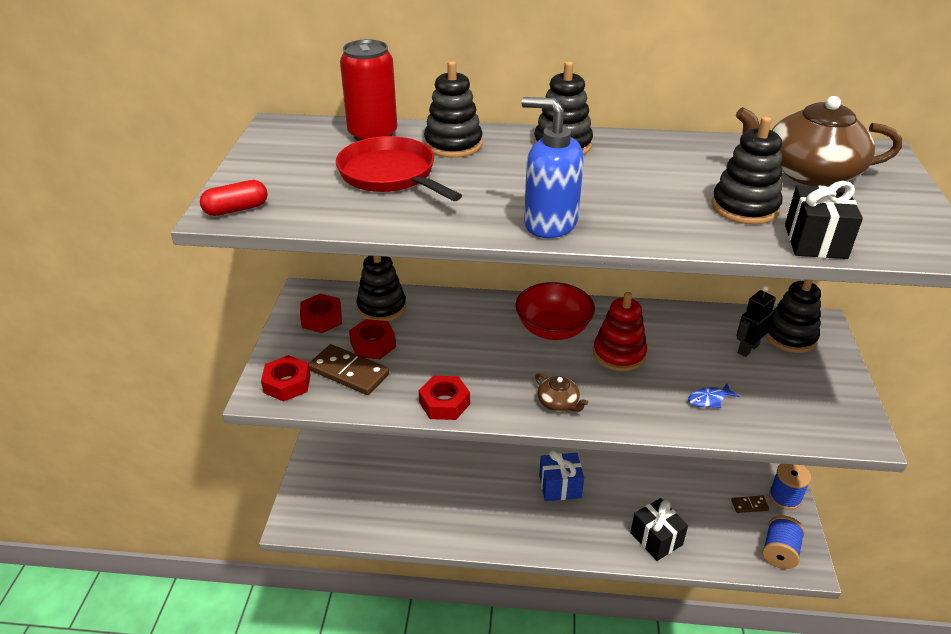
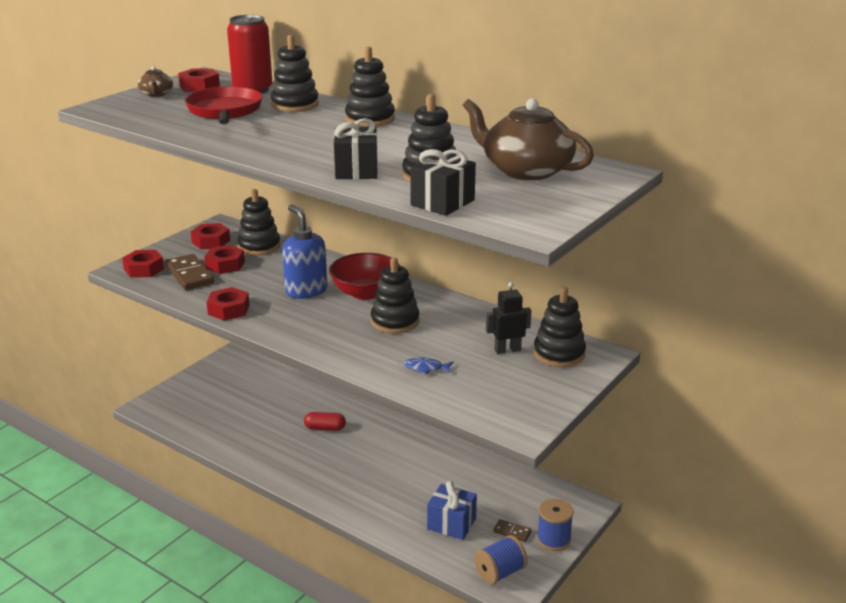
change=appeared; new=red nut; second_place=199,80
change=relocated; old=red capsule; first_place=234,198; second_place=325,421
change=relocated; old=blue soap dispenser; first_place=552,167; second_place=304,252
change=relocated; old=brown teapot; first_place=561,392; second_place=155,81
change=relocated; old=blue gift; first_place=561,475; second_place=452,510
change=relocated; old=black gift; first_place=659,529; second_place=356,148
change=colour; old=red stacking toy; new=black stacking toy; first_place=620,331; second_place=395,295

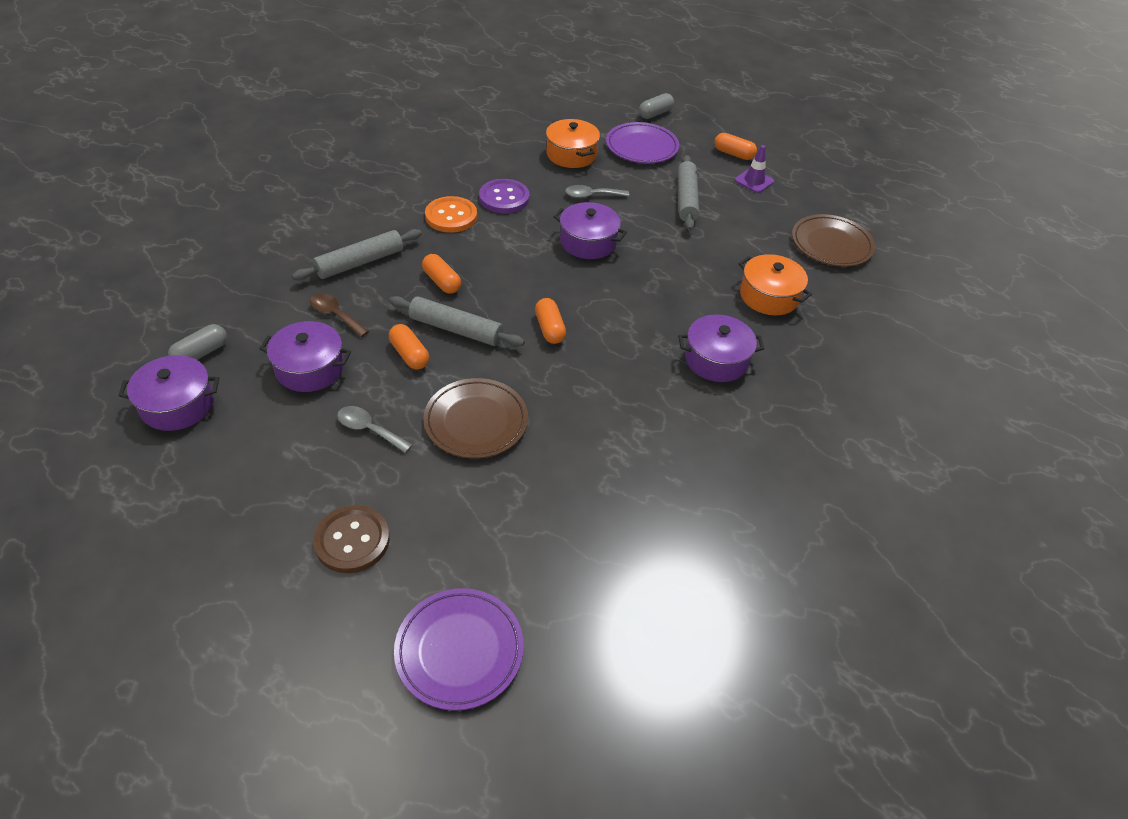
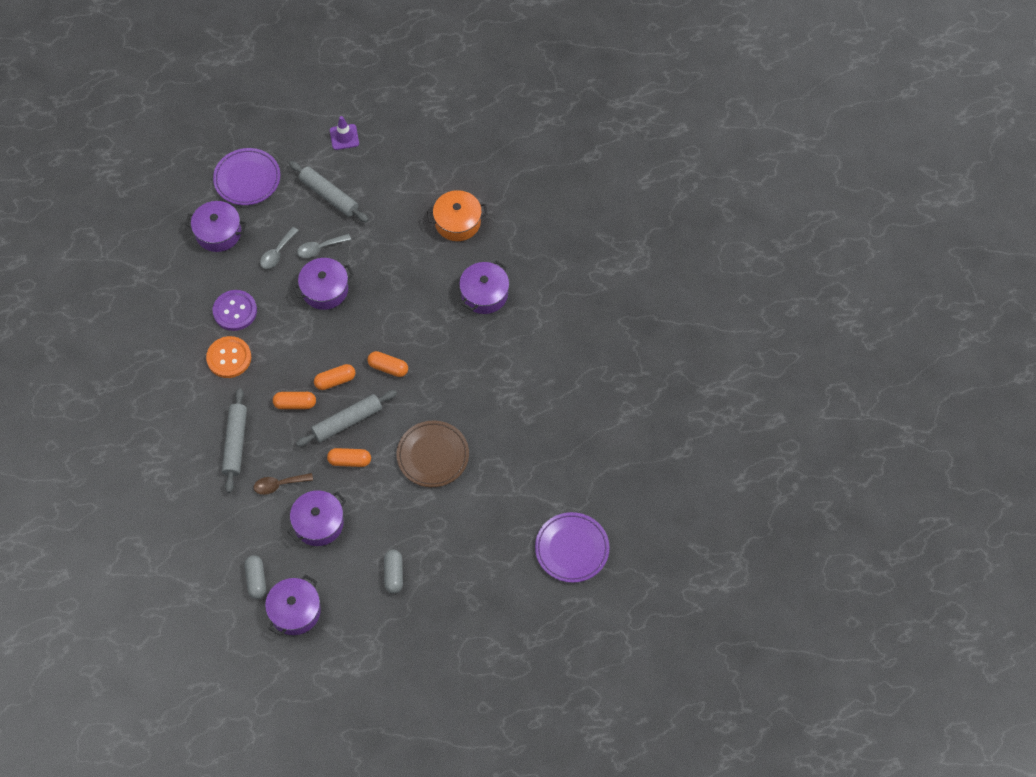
change=missing; old=brown button; first_place=351,539
change=missing; old=brown plate; first_place=833,240
change=relocated; old=grey spoon; first_place=374,429; second_place=324,246
change=relocated; old=grey capsule; first_place=656,106; second_place=393,571
change=relocated; old=orange capsule; first_place=735,146; second_place=335,377
change=colour; old=orange pot; new=purple pot; first_place=573,143; second_place=215,226

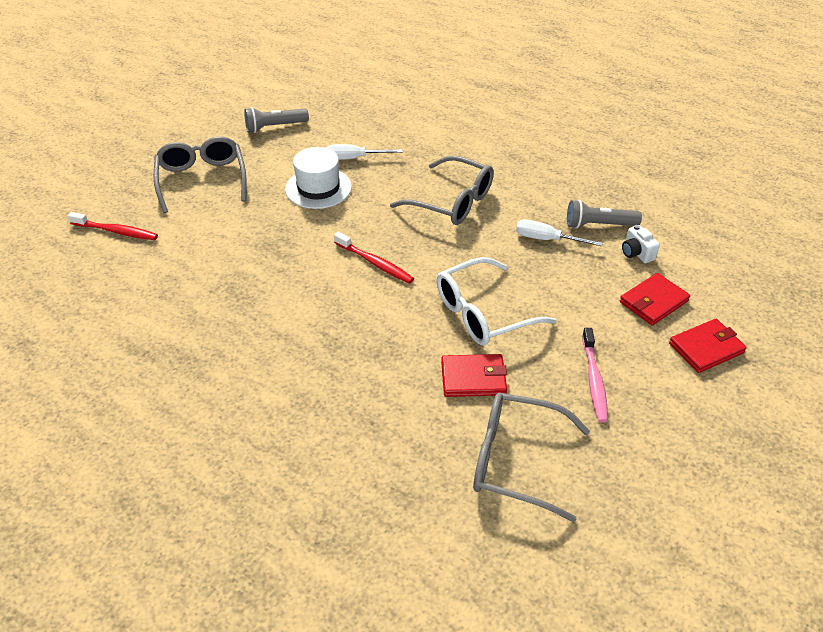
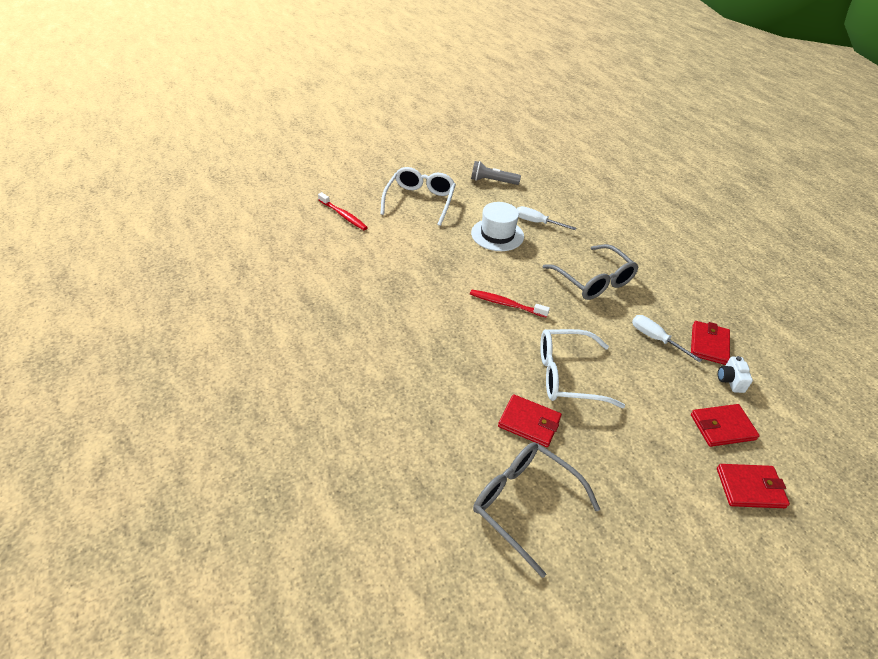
change=missing; old=pink toothbrush; first_place=595,375
change=exchanged; old=grey flashlight; new=red wallet; first_place=604,214; second_place=710,343
change=colour; old=grey glasses; new=white glasses; first_place=200,174; second_place=418,196
change=spun; old=red toothbrush; first_place=374,258; second_place=510,304; degrees=135

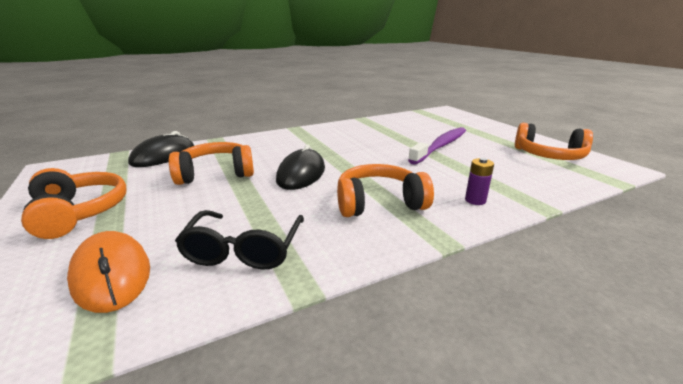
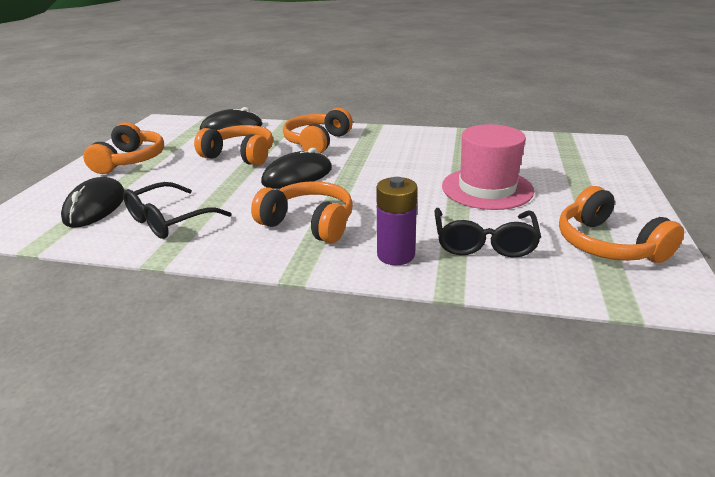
change=appeared; new=orange headphones; second_place=318,130
change=appeared; new=black glasses; second_place=487,233
change=exchanged; old=purple toothbrush; new=pink hat; first_place=437,146; second_place=488,167
change=colour; old=orange mouse; new=black mouse; first_place=108,272; second_place=93,202
change=size; old=purple battery; first_place=479,181; second_place=396,221; factor=1.59

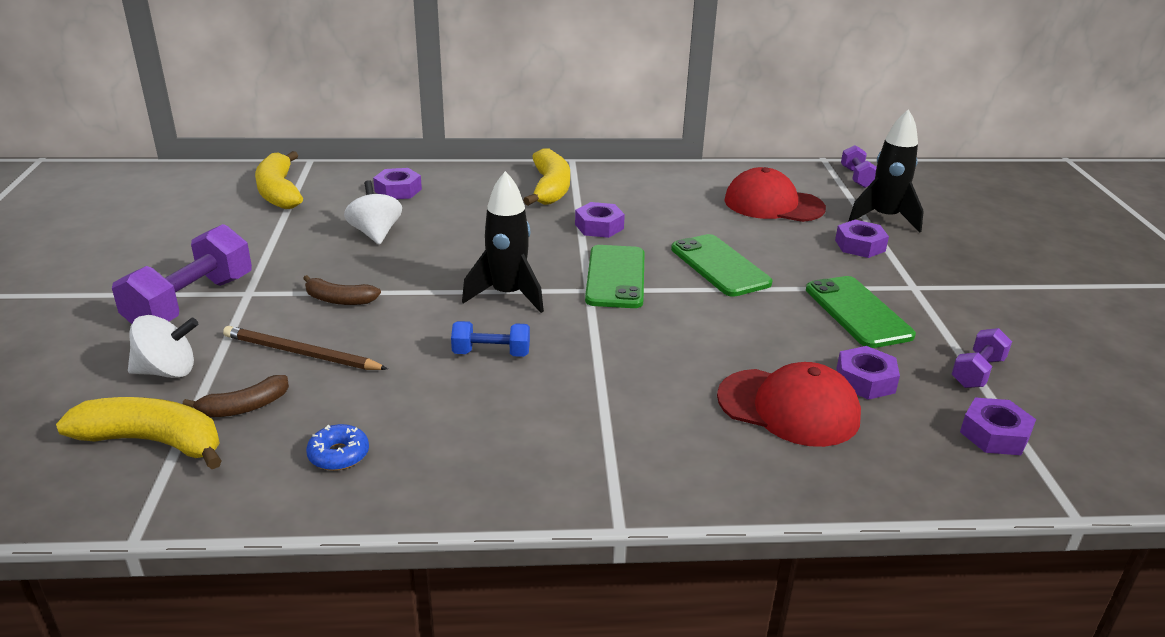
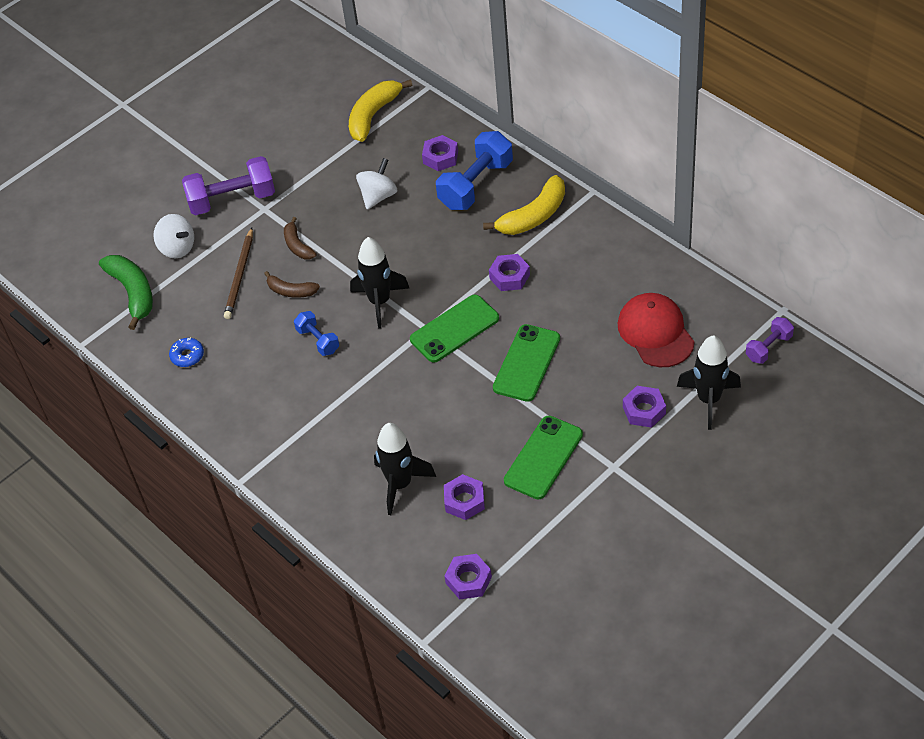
change=missing; old=purple dumbbell; first_place=982,358
change=appeared; new=blue dumbbell; second_place=474,170
change=relocated; old=brown banana; first_place=236,396; second_place=292,284
change=exchanged; old=red cap; new=black rocket; first_place=789,404; second_place=405,469
change=colour; old=yellow banana; new=green banana; first_place=139,433; second_place=126,292
change=spun; old=brown pencil; first_place=305,348; second_place=238,273; degrees=-150

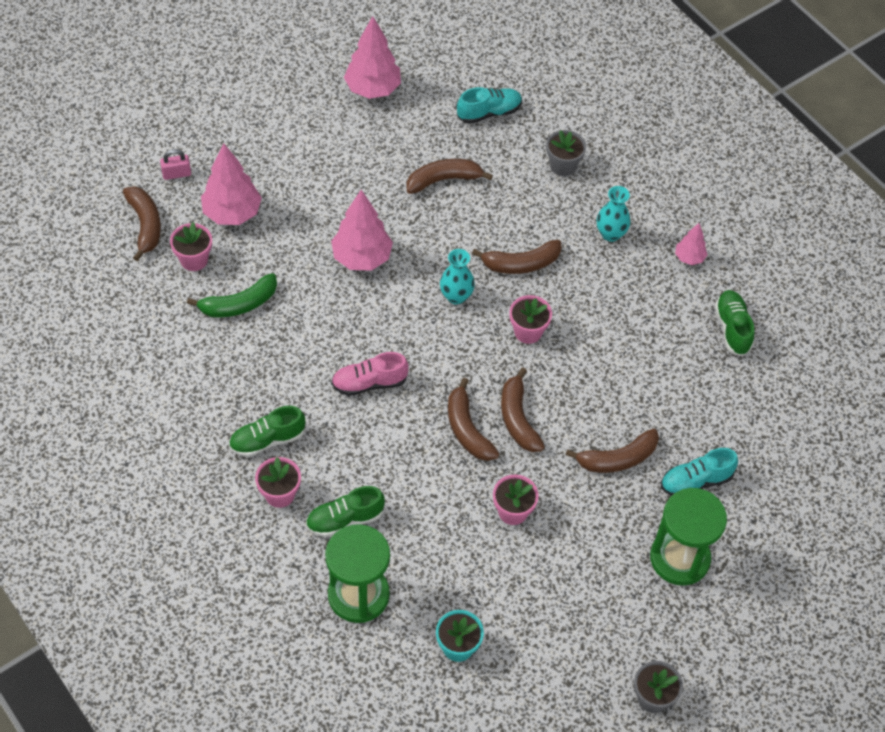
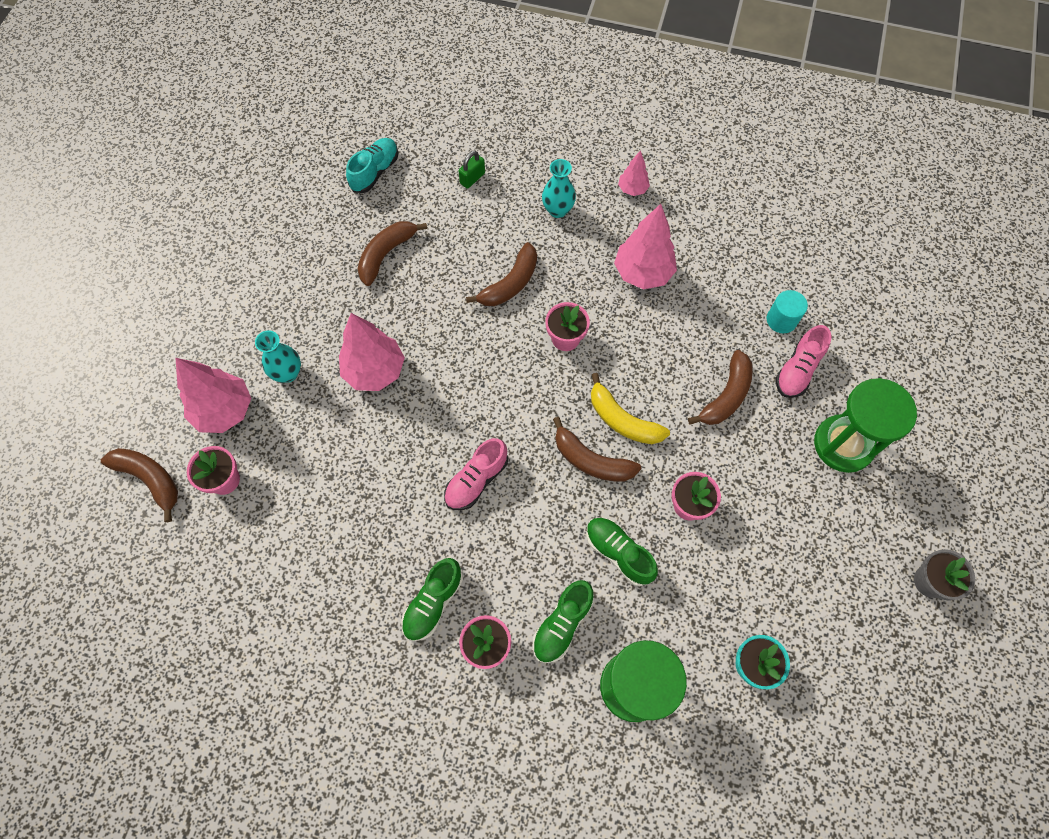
change=missing; old=pink padlock; first_place=175,164
change=missing; old=green banana; first_place=232,295
change=appeared; new=turquoise cylinder; second_place=787,311
change=relocated; old=pink tree; first_place=372,57; second_place=645,246
change=relocated; old=turquoise vase; first_place=457,277; second_place=278,356
change=relocated; old=green shoe; first_place=735,323; second_place=622,551
change=exchanged; old=grey flower pot; new=green padlock; first_place=566,153; second_place=472,169
change=colour; old=brown banana; new=yellow banana; first_place=523,409; second_place=630,408
change=colour; old=turquoise shoe; new=pink shoe; first_place=699,472; second_place=803,361

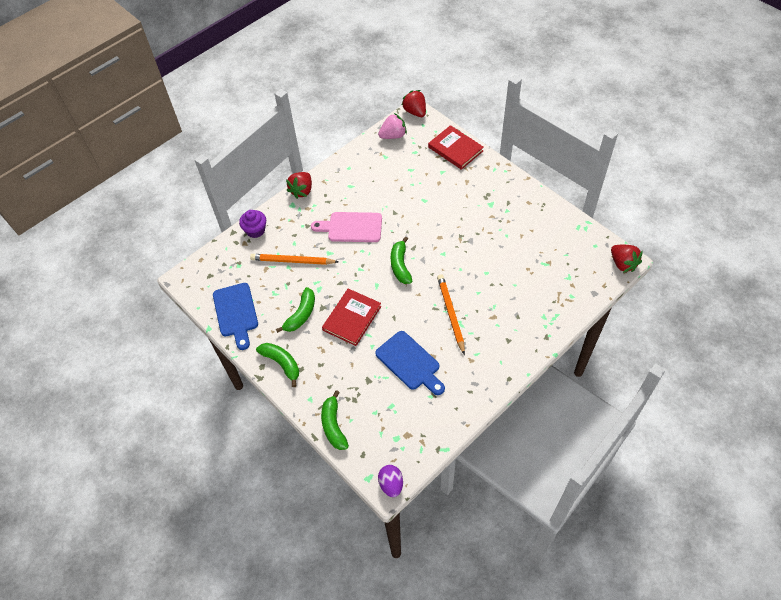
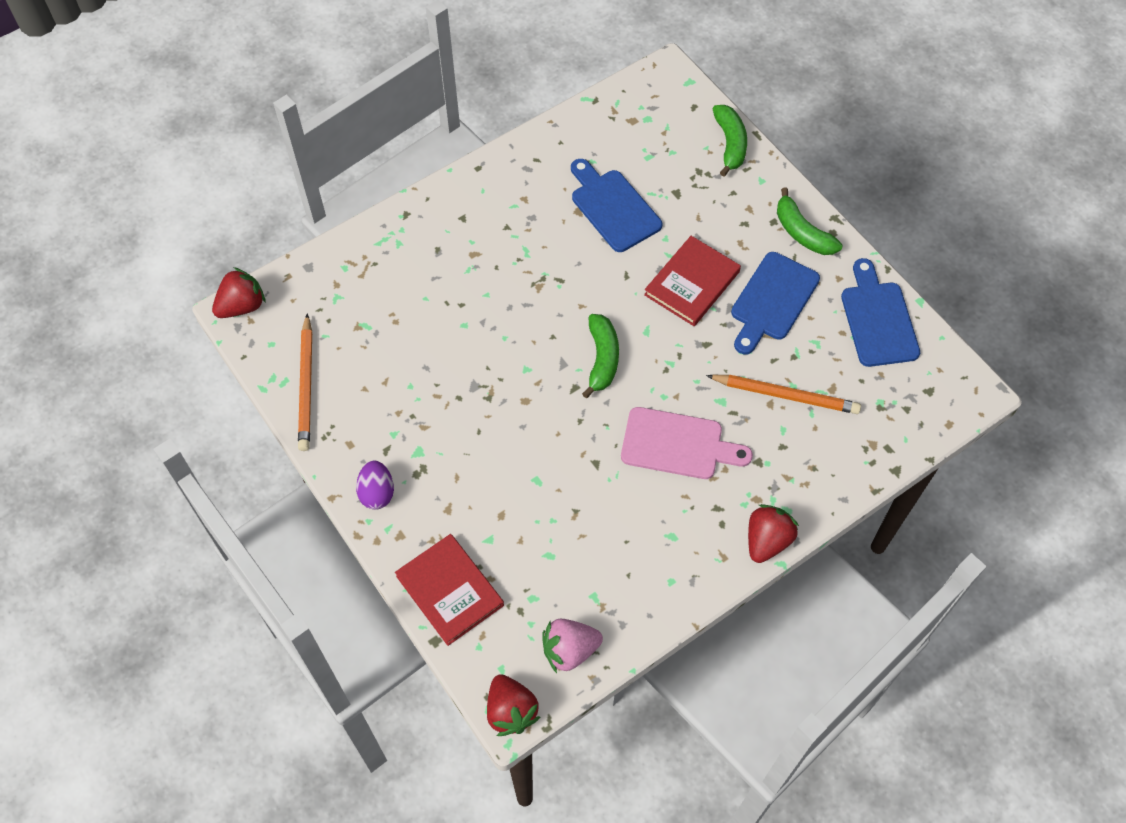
change=missing; old=purple cupcake; first_place=252,224
change=relocated; old=purple egg; first_place=390,481; second_place=375,485
change=relocated; old=orange pencil; first_place=451,314; second_place=305,382
change=exchanged; old=green banana; new=blue cutting board; first_place=295,310; second_place=775,303
change=spun; old=red strawberry; first_place=627,259; second_place=239,292; degrees=75

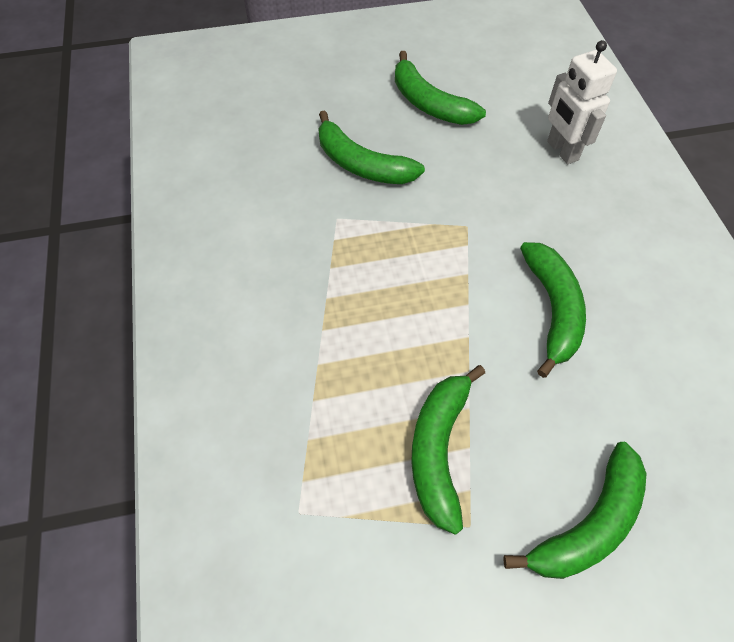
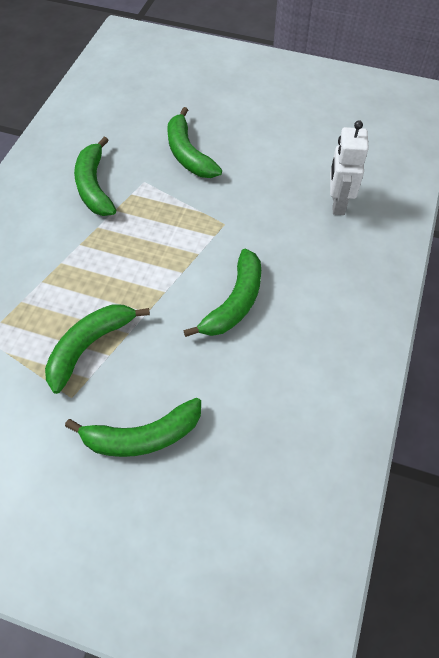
change=relocated; old=green banana; first_place=440,88; second_place=95,176

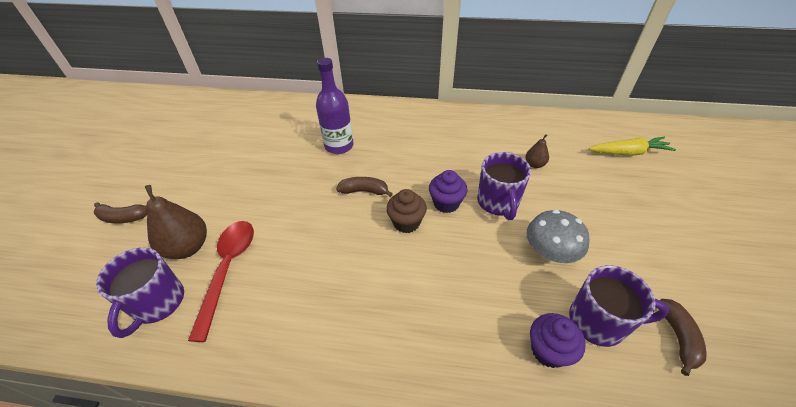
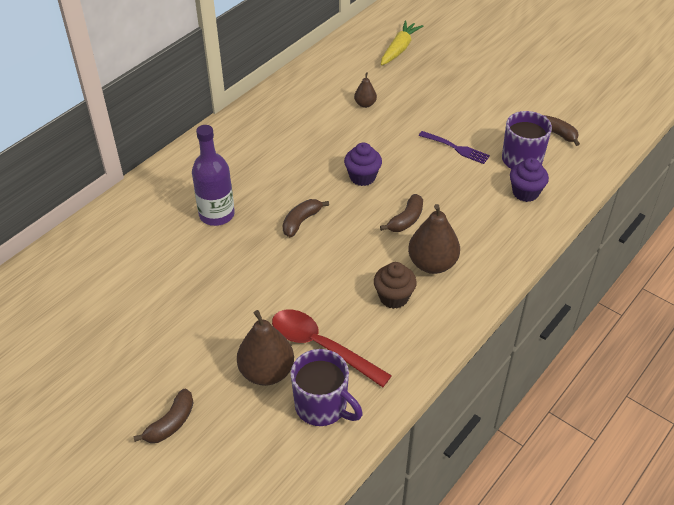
change=missing; old=purple mug; first_place=504,186
change=appeared; new=brown banana; second_place=401,213
change=appeared; new=brown pear; second_place=434,239
change=relocated; old=brown cupcake; first_place=406,211; second_place=395,285
change=exchanged; old=grey mushroom; new=purple fork; first_place=558,236; second_place=454,147

